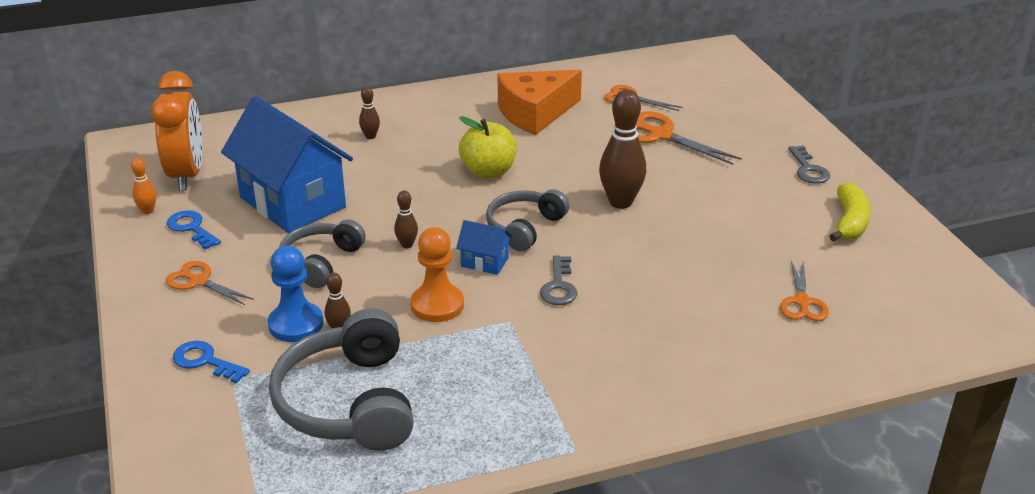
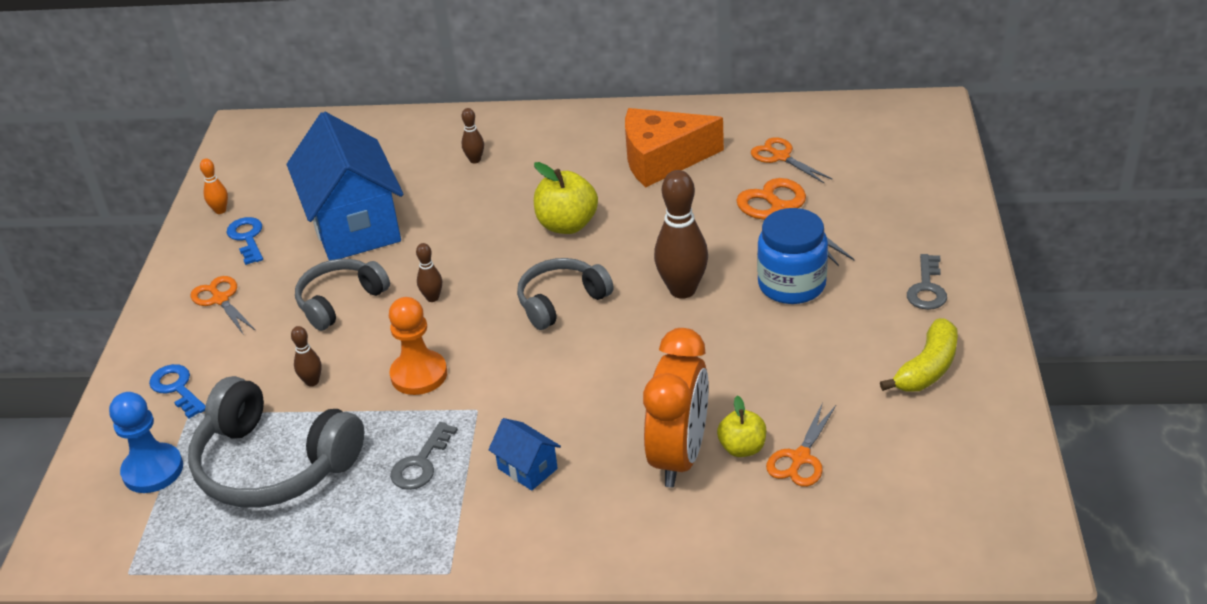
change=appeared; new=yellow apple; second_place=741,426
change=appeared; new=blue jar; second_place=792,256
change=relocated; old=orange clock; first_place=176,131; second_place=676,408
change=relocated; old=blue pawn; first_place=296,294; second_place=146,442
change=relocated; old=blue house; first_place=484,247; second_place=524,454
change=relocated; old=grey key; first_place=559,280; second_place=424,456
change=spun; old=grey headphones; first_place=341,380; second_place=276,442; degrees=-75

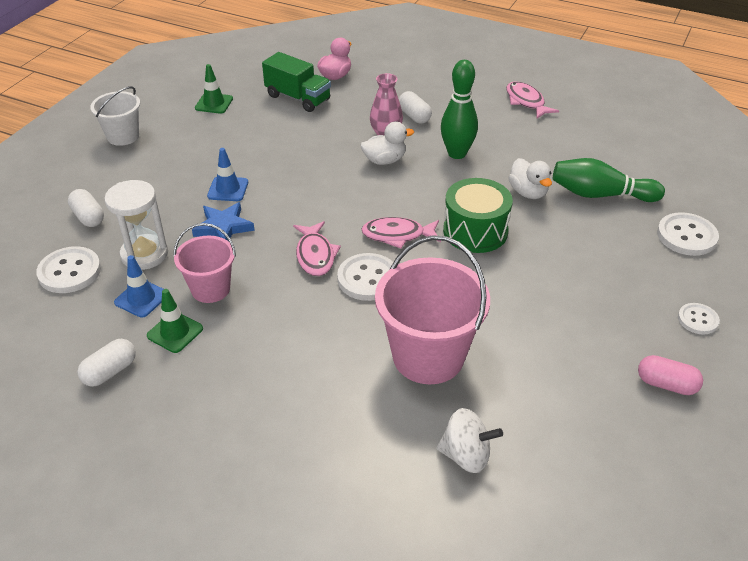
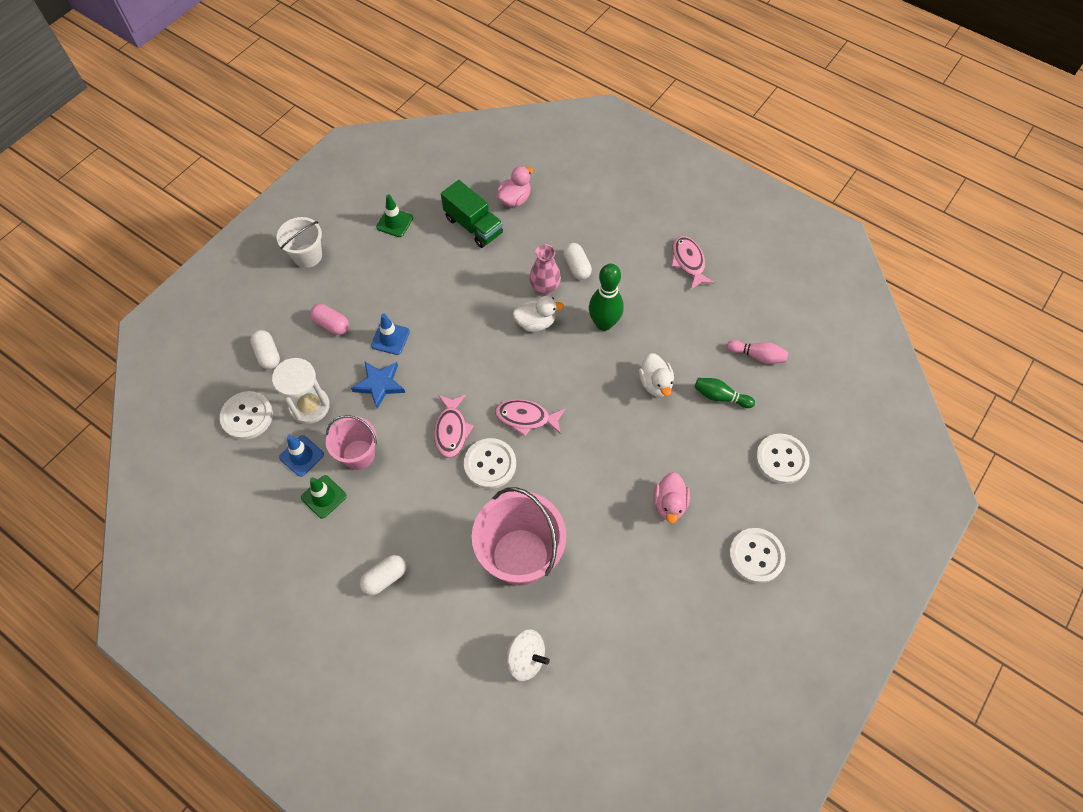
change=missing; old=green drum; first_place=478,215
change=appeared; new=pink duck; second_place=672,498
change=appeared; new=pink bowling pin; second_place=757,352
change=relocated; old=white capsule; first_place=106,363; second_place=383,575
change=relocated; old=pink capsule; first_place=670,375; second_place=329,319
change=size; old=green bowling pin; first_place=609,180; second_place=725,393; factor=0.61
change=size; old=white button; first_place=699,319; second_place=757,555; factor=1.64

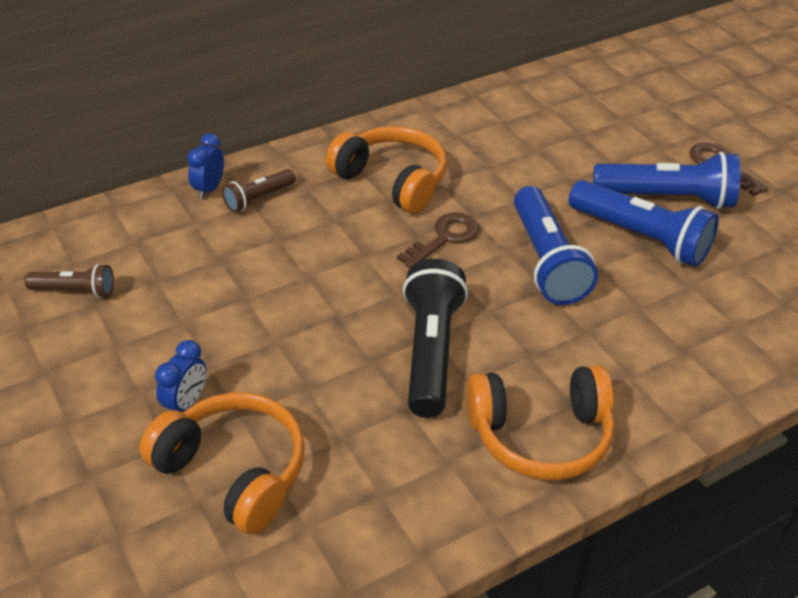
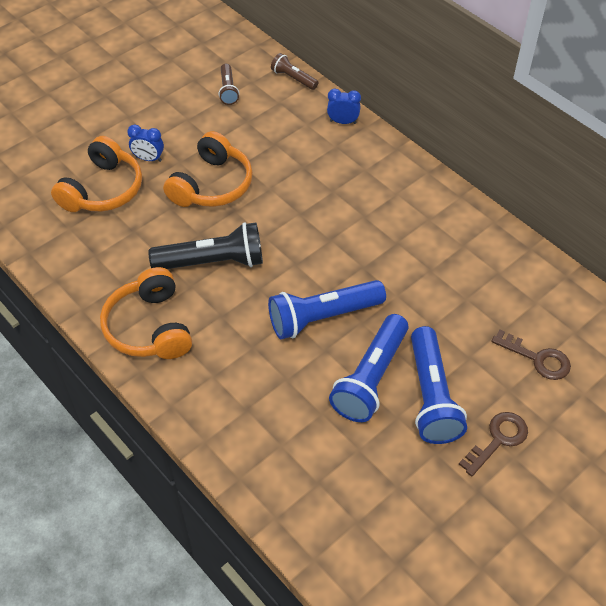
change=relocated; old=brown flashlight; first_place=259,190; second_place=294,71
change=relocated; old=orange headphones; first_place=386,170; second_place=208,169
change=relocated; old=brown key; first_place=438,240; second_place=531,355

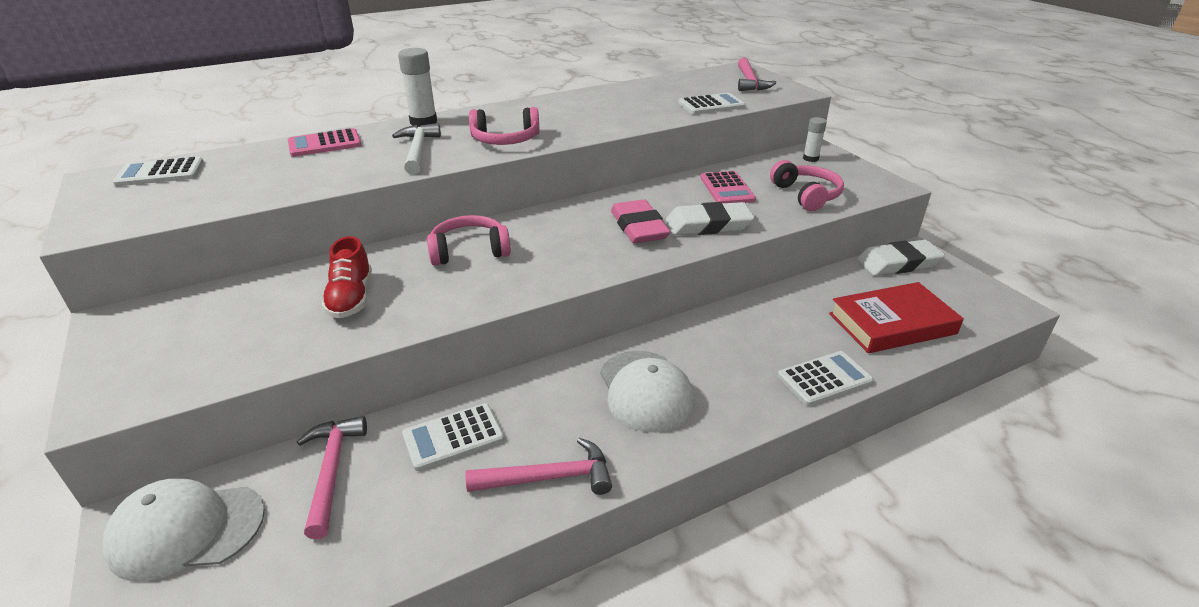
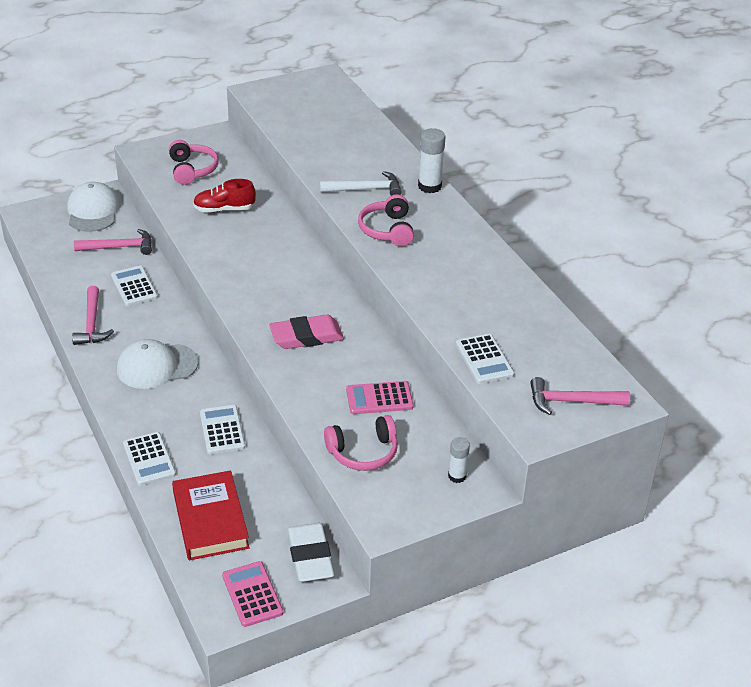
change=missing; old=white eraser; first_place=710,218
change=relocated; old=white calculator; first_place=158,171; second_place=222,429
change=relocated; old=pink calculator; first_place=324,142; second_place=252,594
change=relocated; old=pink headphones; first_place=469,240; second_place=194,162

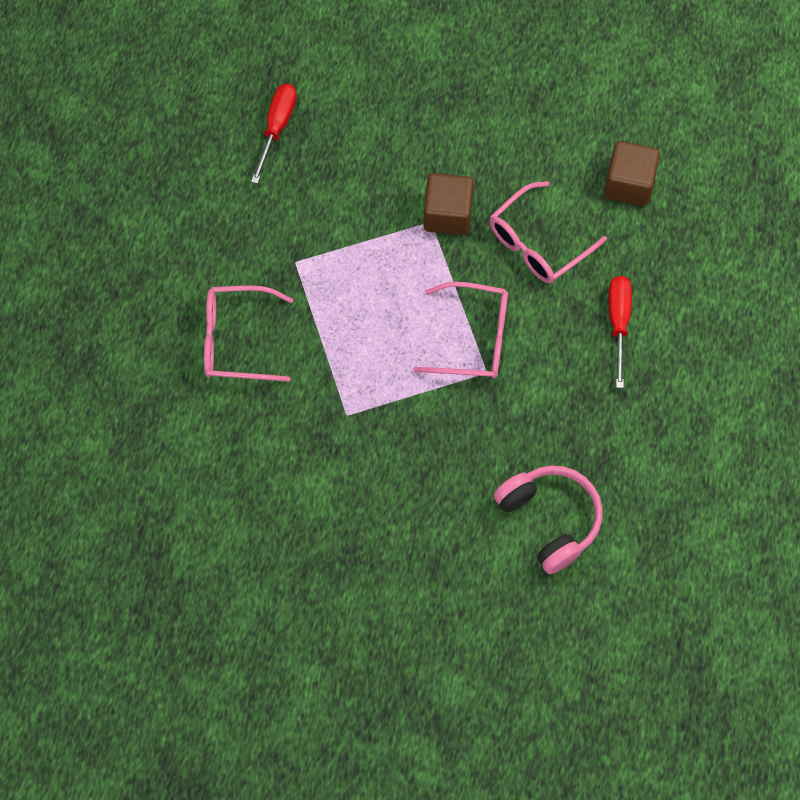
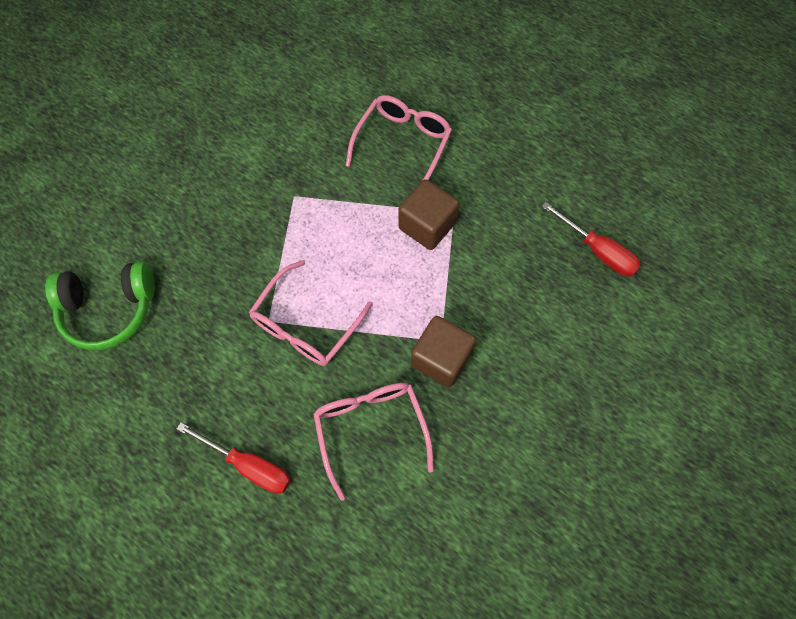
change=relocated; old=brown cube; first_place=632,173; second_place=429,214
change=colour; old=pink headphones; new=green headphones; first_place=548,519; second_place=100,306

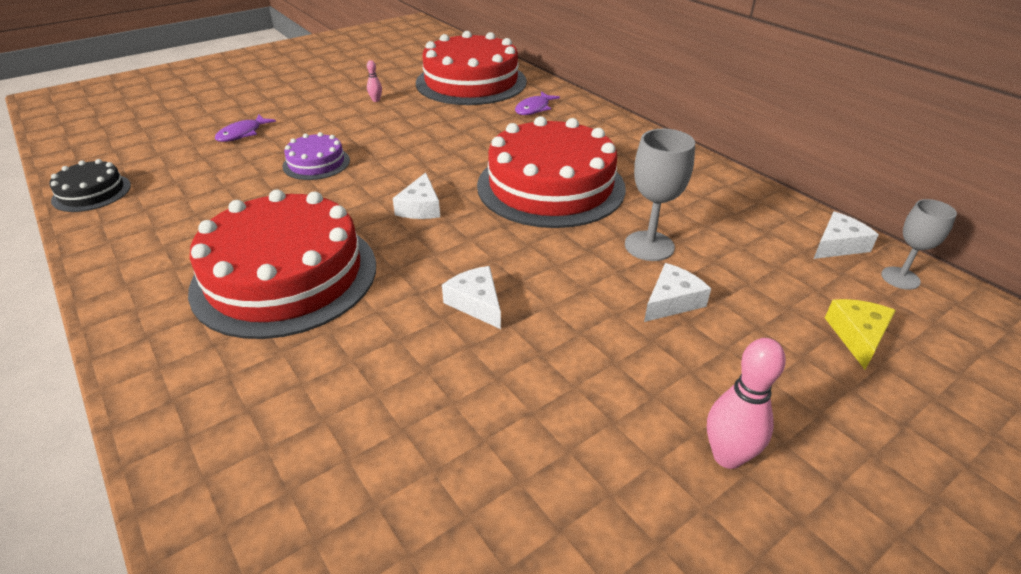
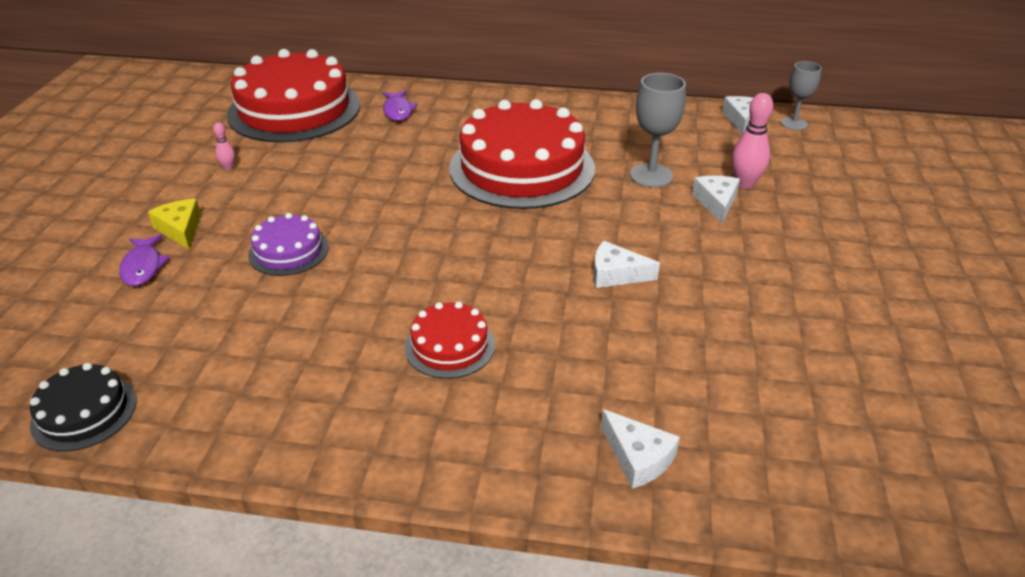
change=relocated; old=white cheese; first_place=416,195; second_place=640,449
change=relocated; old=pink bowling pin; first_place=746,403; second_place=752,141
change=relocated; old=yellow cheese; first_place=860,334; second_place=174,224
change=size; old=red cake; first_place=282,264; second_place=450,340; factor=0.47

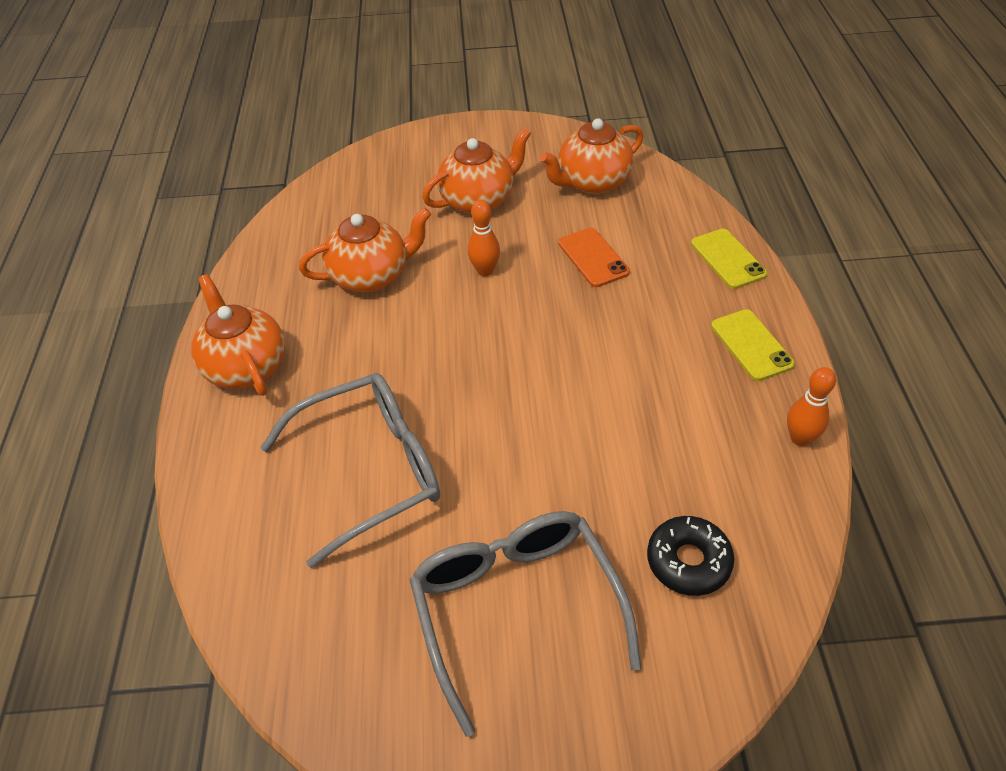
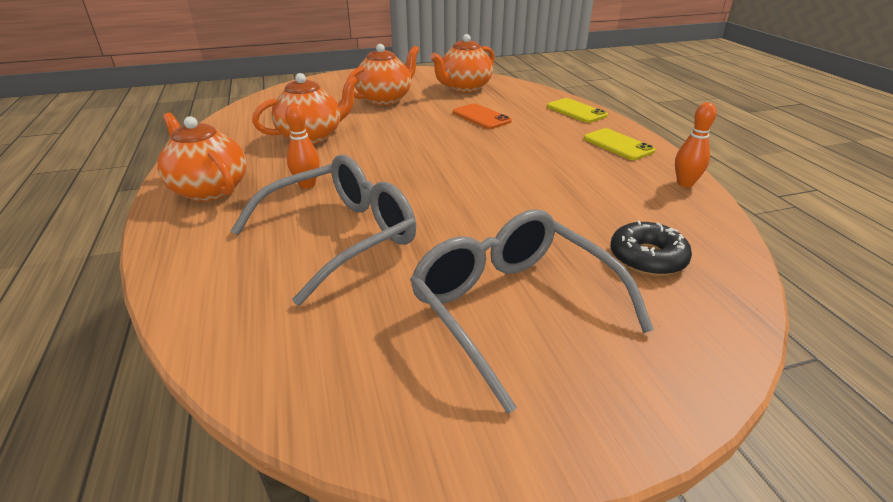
change=relocated; old=orange bowling pin; first_place=484,238; second_place=302,146

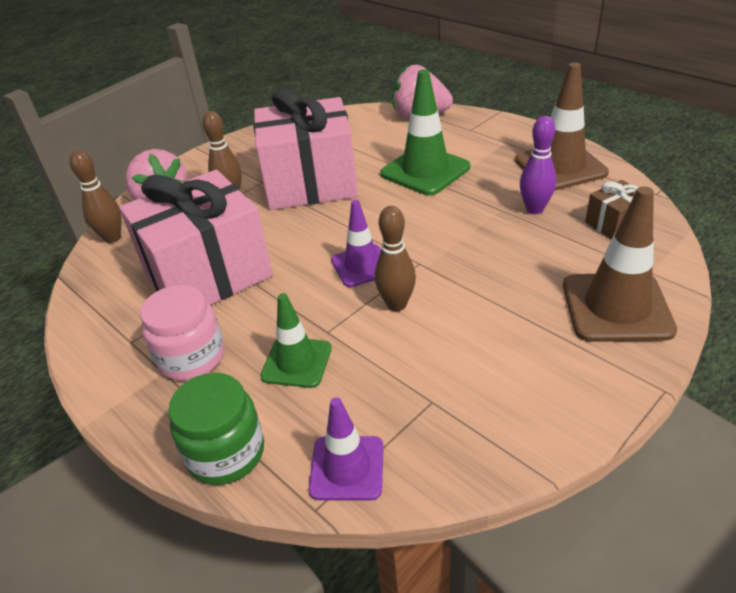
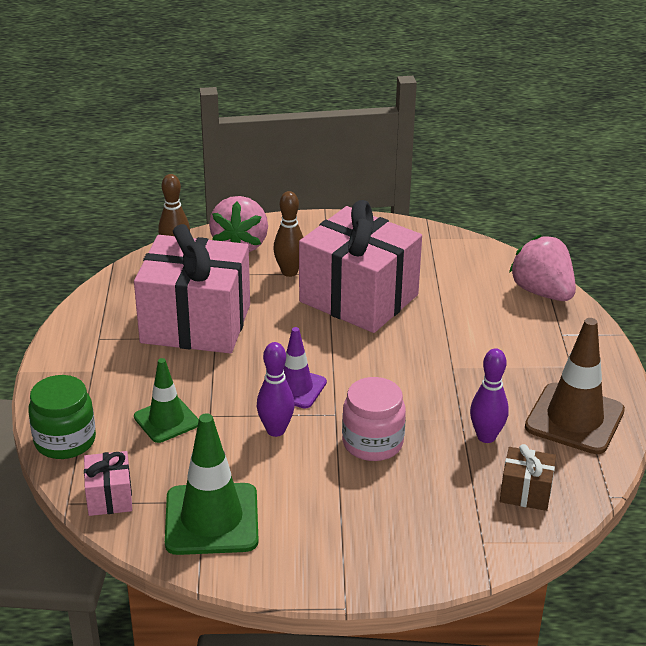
change=missing; old=brown traffic cone; first_place=620,264
change=relocated; old=pink jar; first_place=182,332; second_place=374,419
change=relocated; old=green traffic cone; first_place=425,132; second_place=212,484
change=exchanged; old=purple traffic cone; new=pink gift; first_place=346,448; second_place=108,483
change=colour; old=brown bowling pin; new=purple bowling pin; first_place=395,258; second_place=276,389

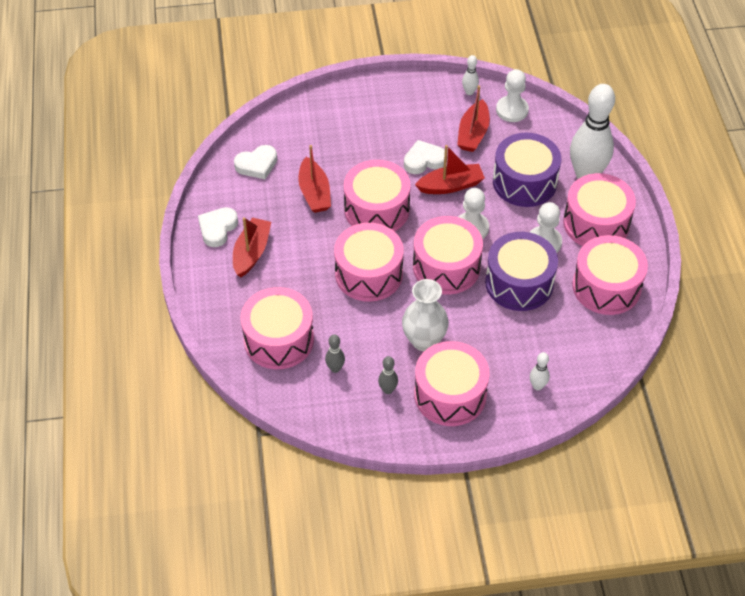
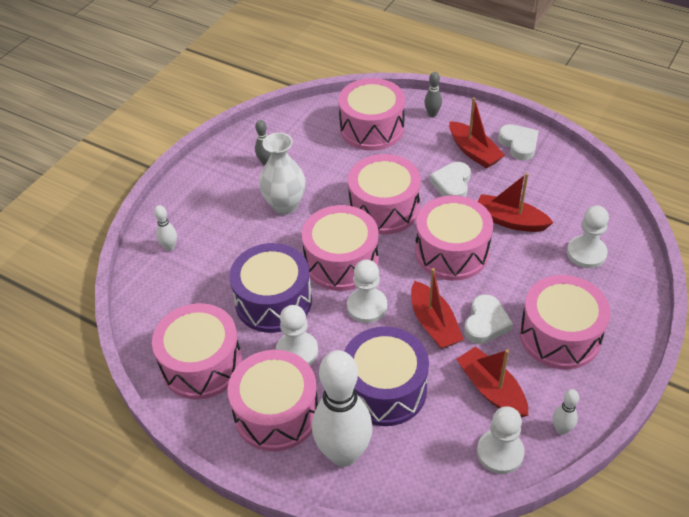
change=appeared; new=white pawn; second_place=588,236
change=relocated; old=white heart; first_place=255,162; second_place=450,179
change=relocated; old=grey bowling pin; first_place=335,353; second_place=433,94
change=relocated; old=pink drum; first_place=452,383; second_place=565,322
change=spun; old=red boat; first_place=450,169; second_place=437,308; degrees=-45

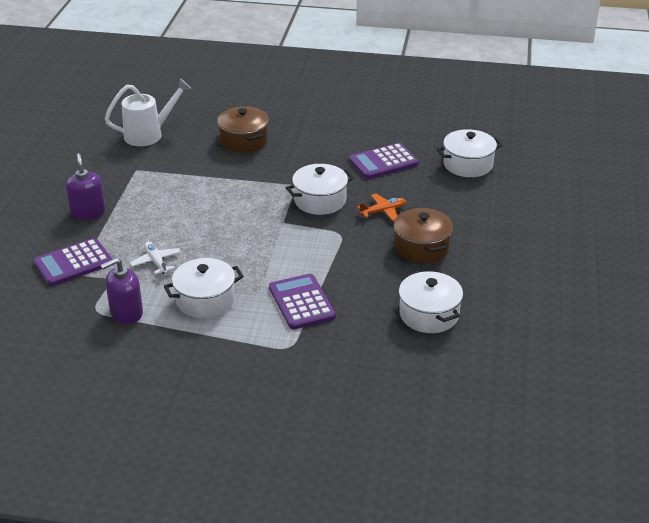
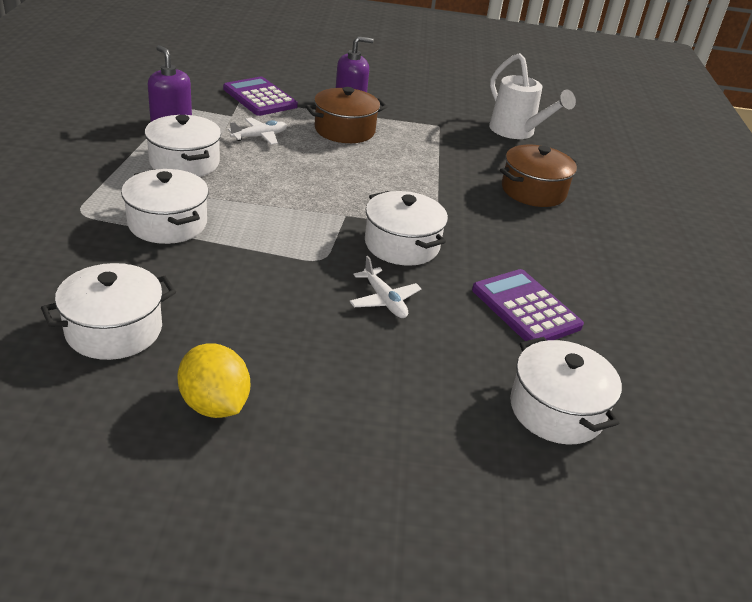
change=appeared; new=yellow lemon; second_place=213,380
change=relocated; old=brown pot; first_place=423,235; second_place=346,115
change=exchanged; old=purple calculator; new=white pot; first_place=302,301; second_place=165,206
change=colour; old=orange plane; new=white plane; first_place=381,207; second_place=386,287

